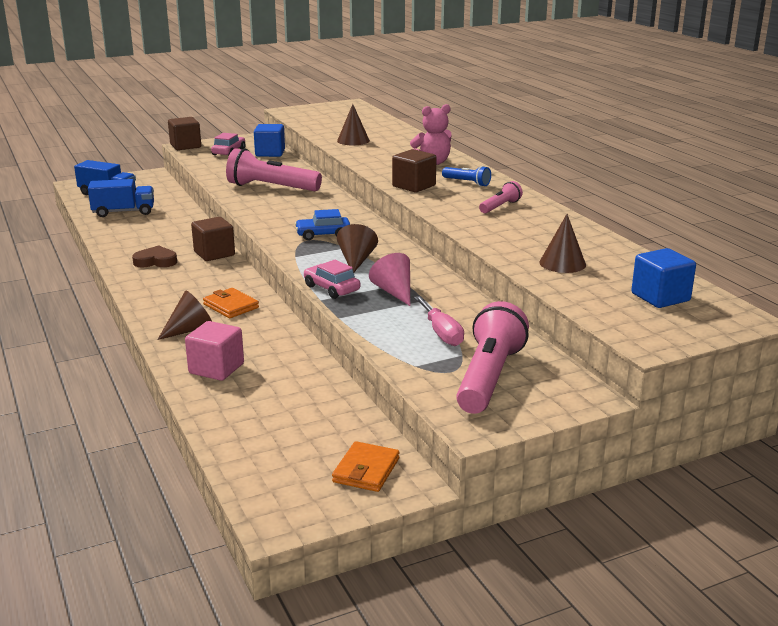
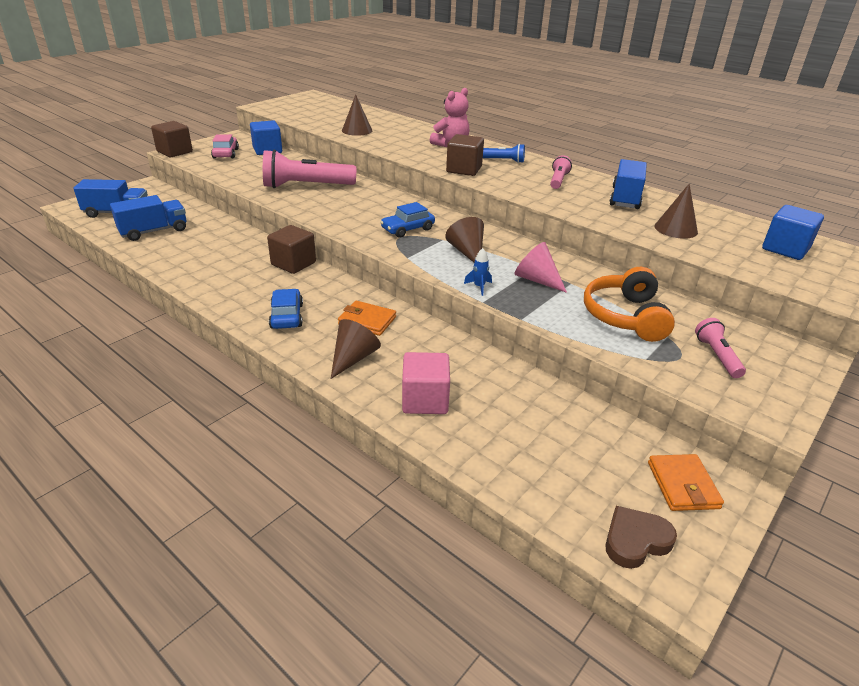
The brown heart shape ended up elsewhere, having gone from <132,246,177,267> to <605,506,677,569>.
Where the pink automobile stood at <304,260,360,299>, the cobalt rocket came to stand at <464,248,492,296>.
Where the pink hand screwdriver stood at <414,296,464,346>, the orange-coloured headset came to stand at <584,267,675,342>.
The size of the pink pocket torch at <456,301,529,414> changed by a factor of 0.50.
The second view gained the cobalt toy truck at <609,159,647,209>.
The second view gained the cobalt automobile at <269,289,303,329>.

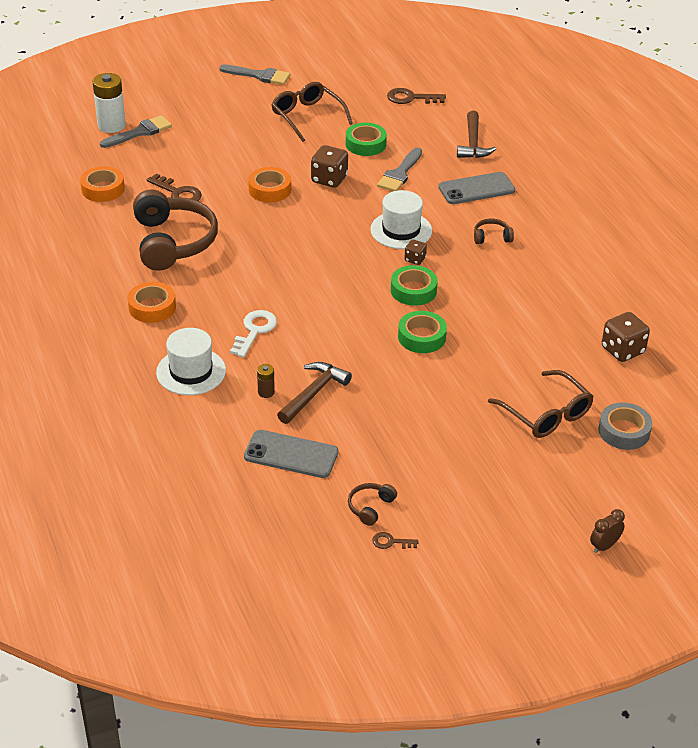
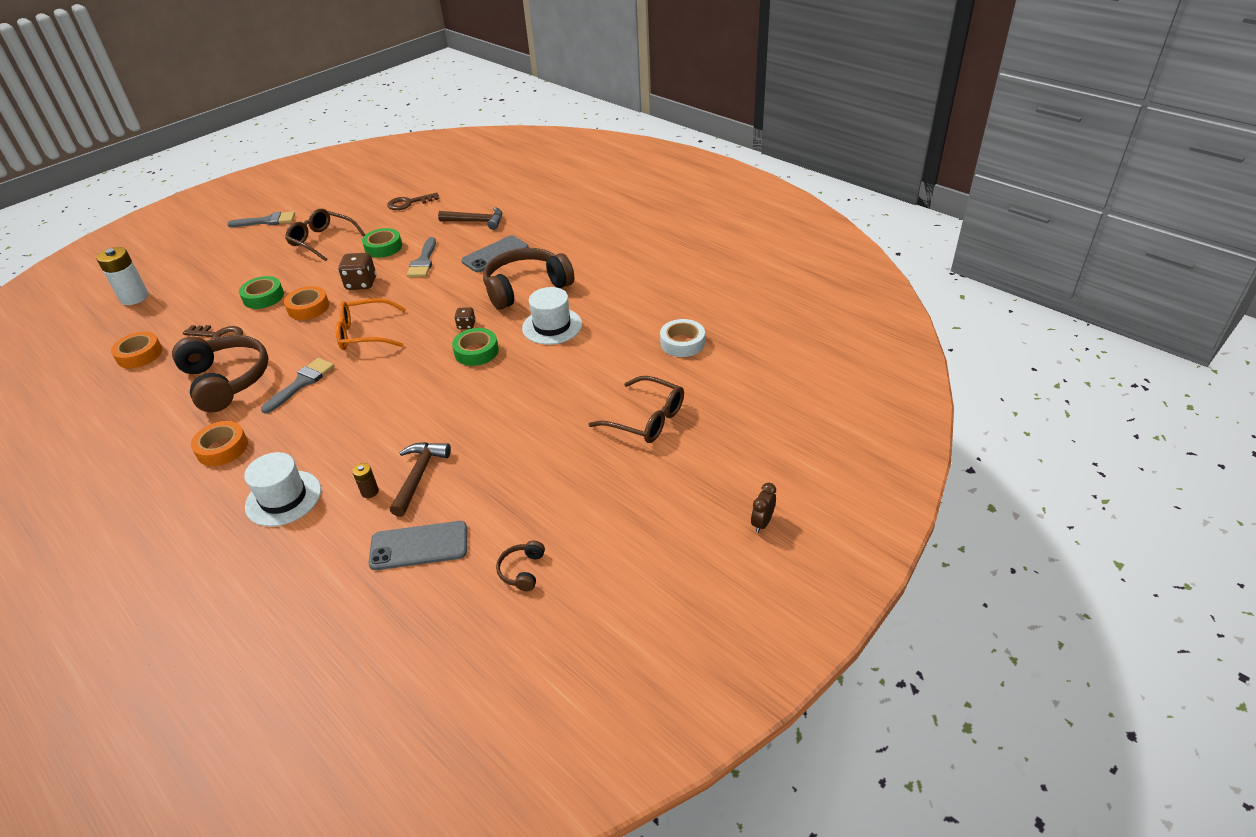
The brown carpenter's hammer at <457,111,496,158> ended up facing another way, 60 degrees counterclockwise from before.
The grey brush ended up elsewhere, having gone from <100,115,172,148> to <261,358,334,414>.
The snow-white hat ended up elsewhere, having gone from <370,190,432,249> to <522,287,582,345>.
The size of the brown headset at <474,219,514,244> changed by a factor of 2.40.
The second view lost the snow-white latchkey at <230,310,277,357>.
The leaf-green roll of tape ended up elsewhere, having gone from <398,311,447,353> to <239,276,284,309>.
Where the brown die stood at <602,312,650,362>, the snow-white roll of tape came to stand at <660,319,705,357>.
The second view lost the grey roll of tape at <598,402,652,450>.
The second view lost the brown latchkey at <372,532,418,549>.
The second view gained the orange-coloured spectacles at <336,298,406,350>.

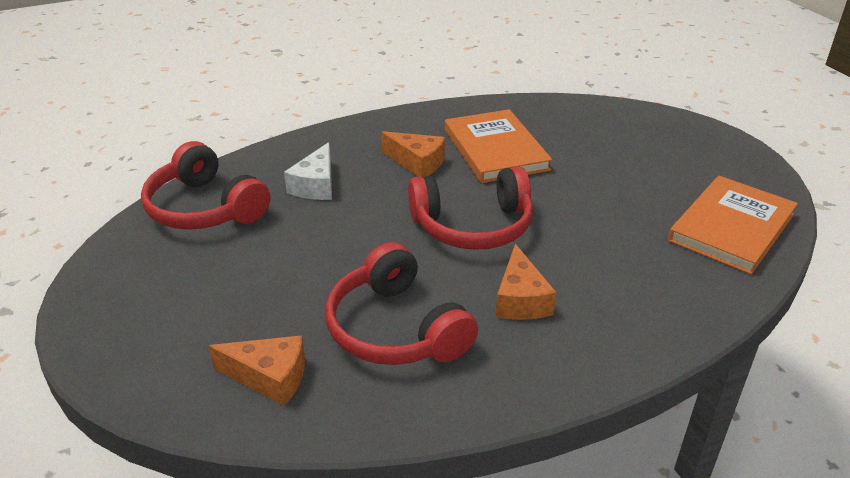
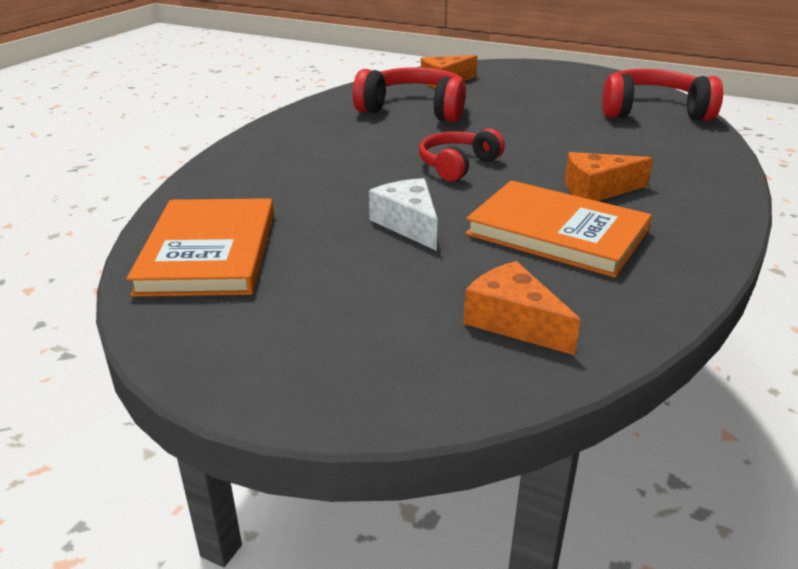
The snow-white cheese ended up elsewhere, having gone from <284,142,332,200> to <369,178,438,251>.
The size of the scarlet headset at <408,166,533,250> changed by a factor of 0.64.
The orange-coloured cheese ended up elsewhere, having gone from <496,244,556,320> to <463,261,581,355>.

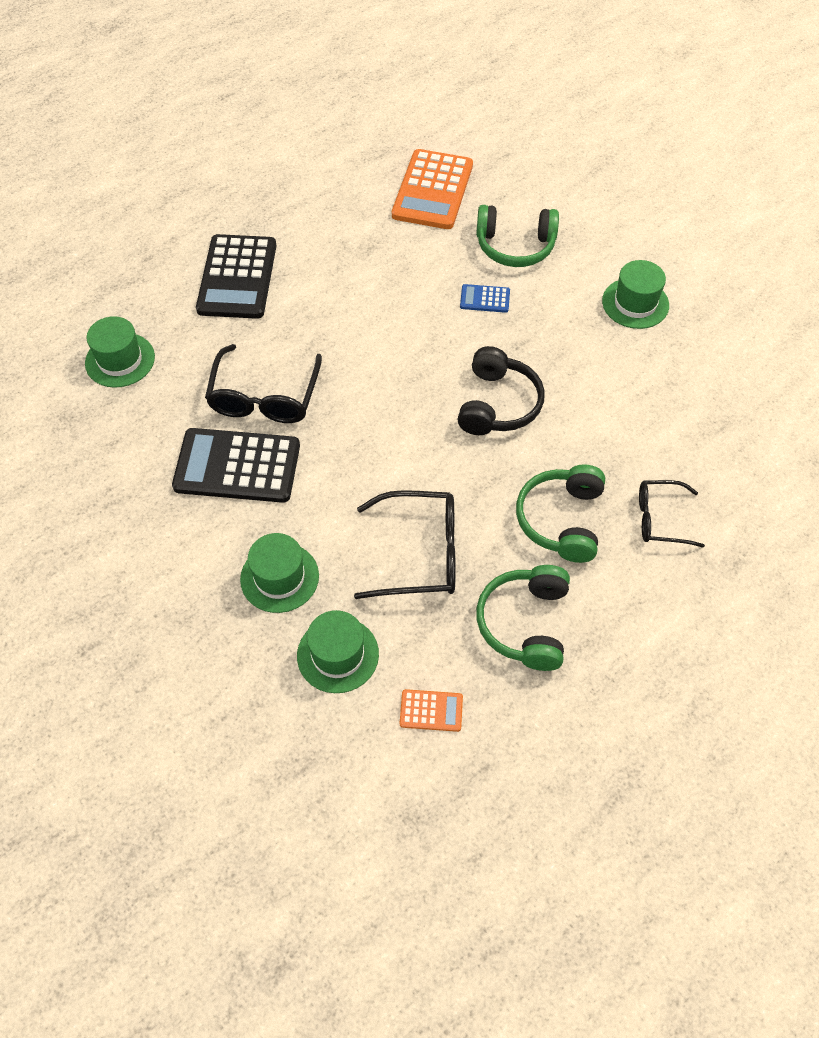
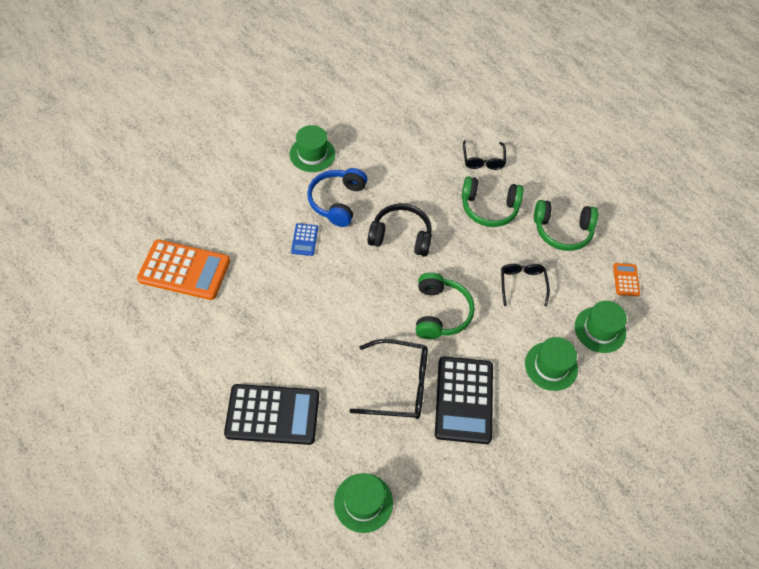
The leaf-green headset ended up elsewhere, having gone from <476,205,559,267> to <416,272,475,339>.
The size of the ebony spectacles at <354,490,456,599> changed by a factor of 0.63.
The second view gained the cobalt headset at <307,168,367,227>.

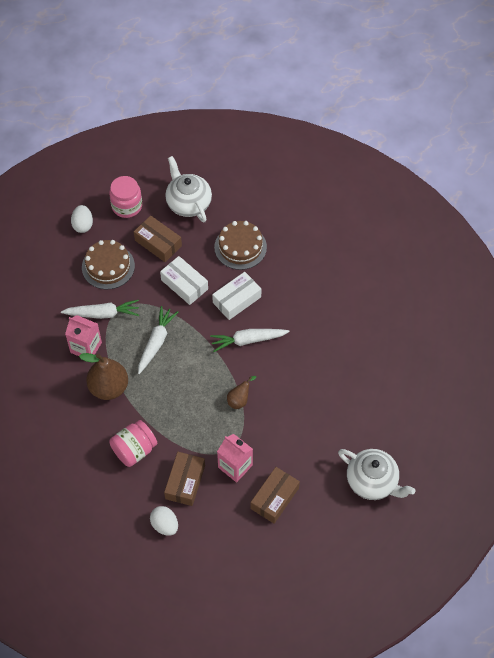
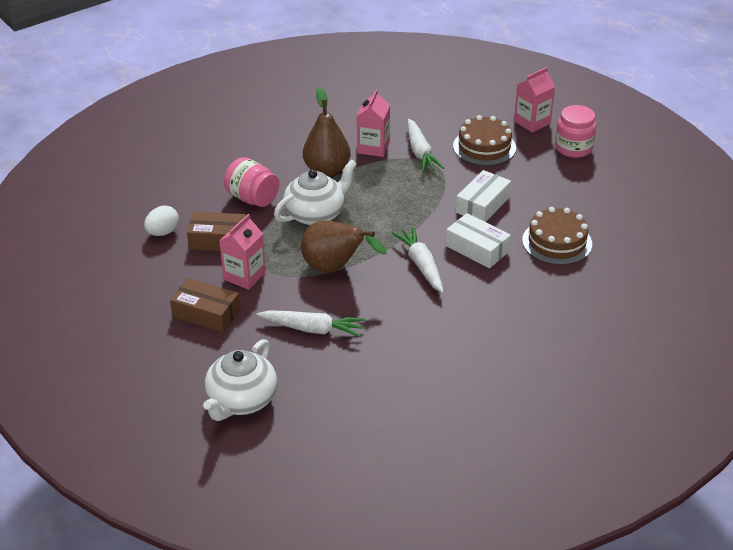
The snow-white tea pot ended up elsewhere, having gone from <165,156,212,223> to <274,160,357,225>.
Where the snow-white egg stood at <71,205,93,233>, the pink carton came to stand at <514,67,555,133>.
The second view lost the brown parcel at <134,215,182,262>.
The snow-white root vegetable ended up elsewhere, having gone from <138,306,178,374> to <257,310,365,337>.
The size of the brown toy pear at <227,376,256,409> changed by a factor of 1.96.

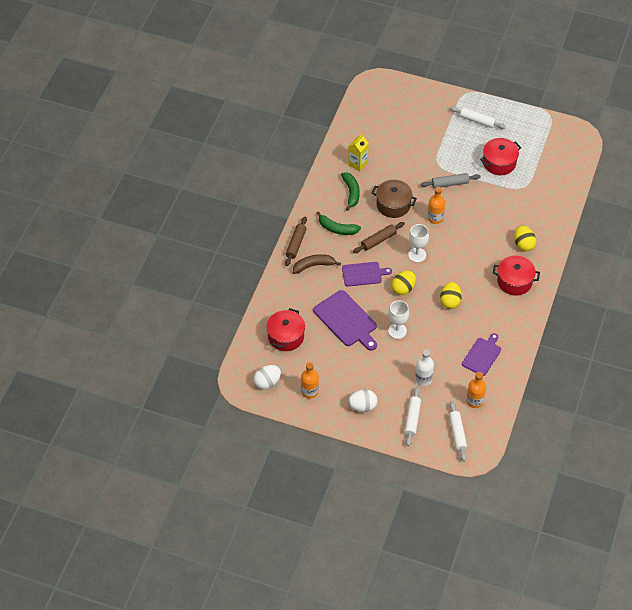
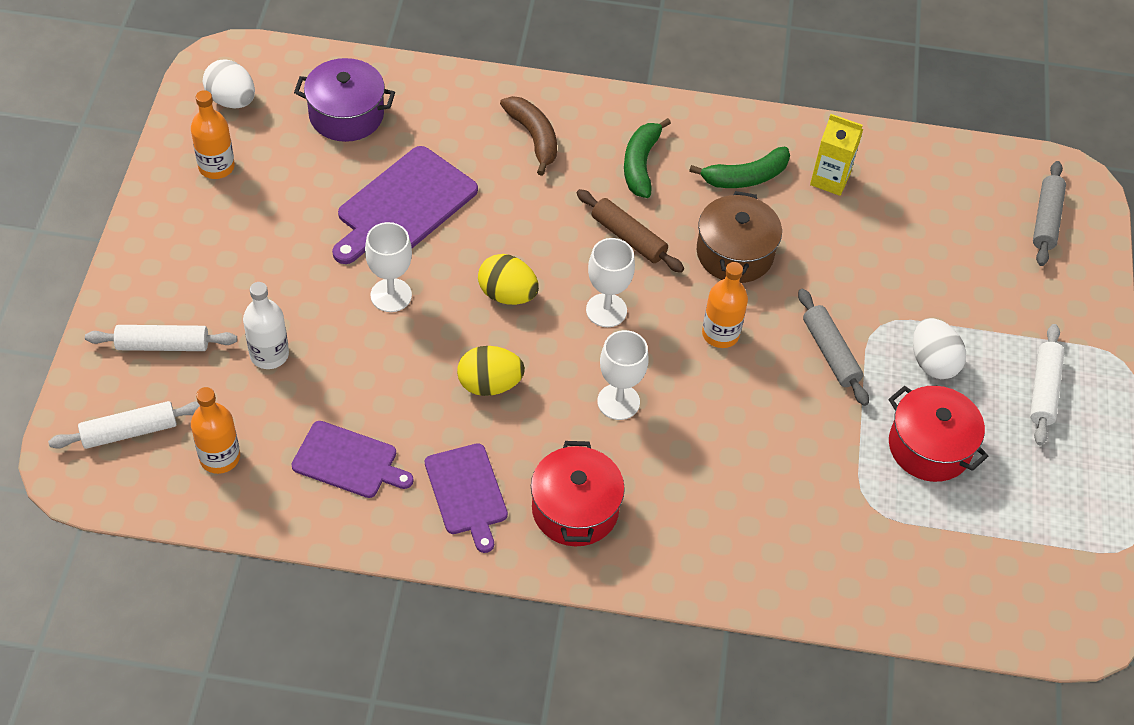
The second view lost the brown pastry roller at <285,217,307,266>.
The second view lost the yellow egg at <514,226,536,252>.
The violet cutting board ended up elsewhere, having gone from <342,262,392,287> to <425,443,508,553>.
What was the scarlet pot at <267,308,305,351> turned into the violet pot at <294,58,395,142>.
The snow-white egg ended up elsewhere, having gone from <348,390,377,412> to <913,318,966,379>.
The second view gained the grey pastry roller at <1033,161,1066,266>.
The second view gained the snow-white chalice at <597,330,649,420>.

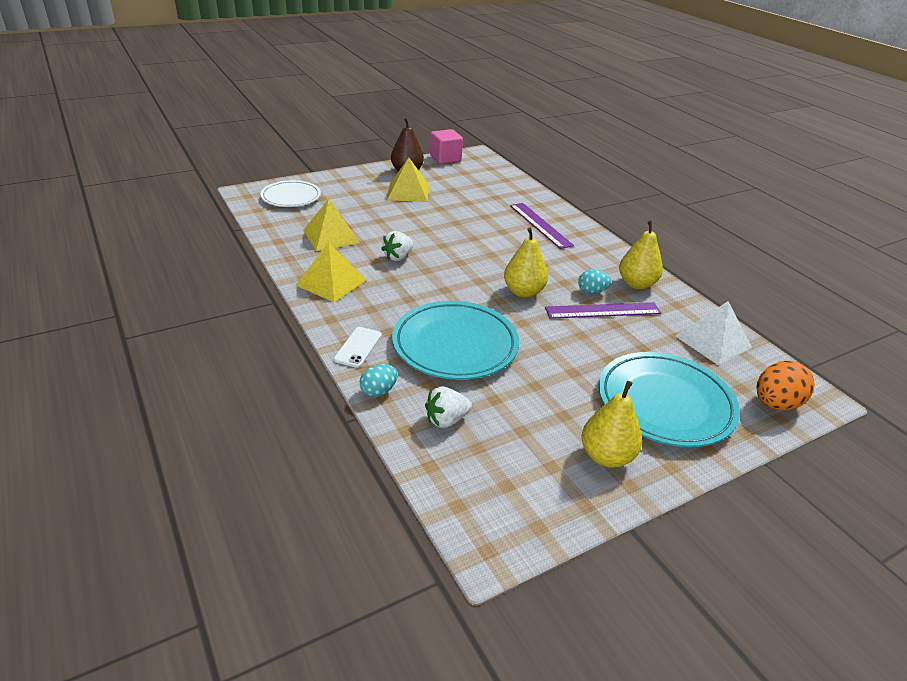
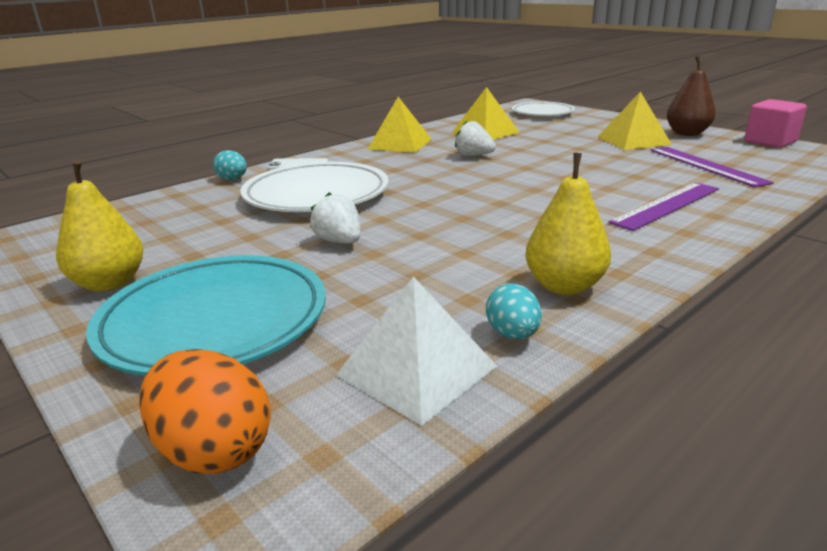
The second view lost the yellow toy pear at <504,227,548,298>.
The teal egg ended up elsewhere, having gone from <578,269,611,294> to <486,284,542,340>.
What was the teal plate at <392,301,519,380> turned into the snow-white plate at <240,162,389,212>.
The violet straightedge ended up elsewhere, having gone from <545,302,661,319> to <651,147,774,187>.
The snow-white strawberry ended up elsewhere, having gone from <425,386,472,428> to <310,192,361,244>.

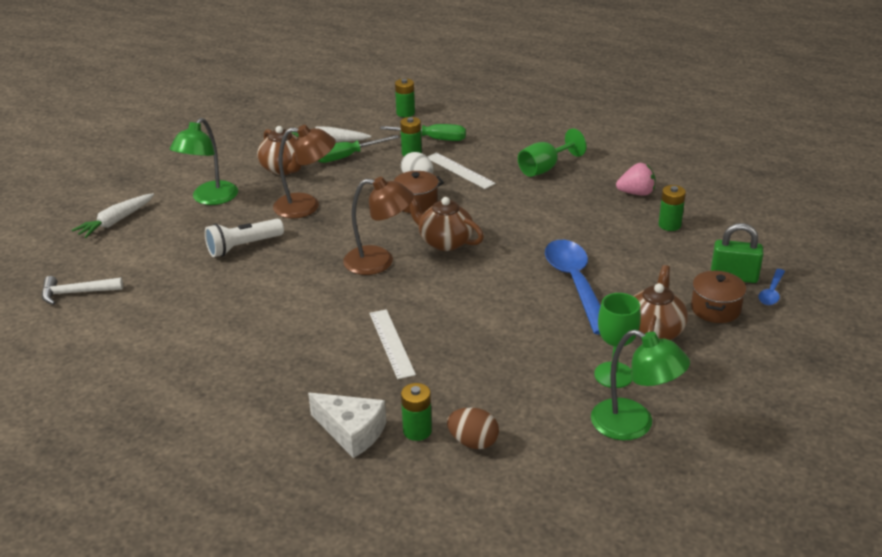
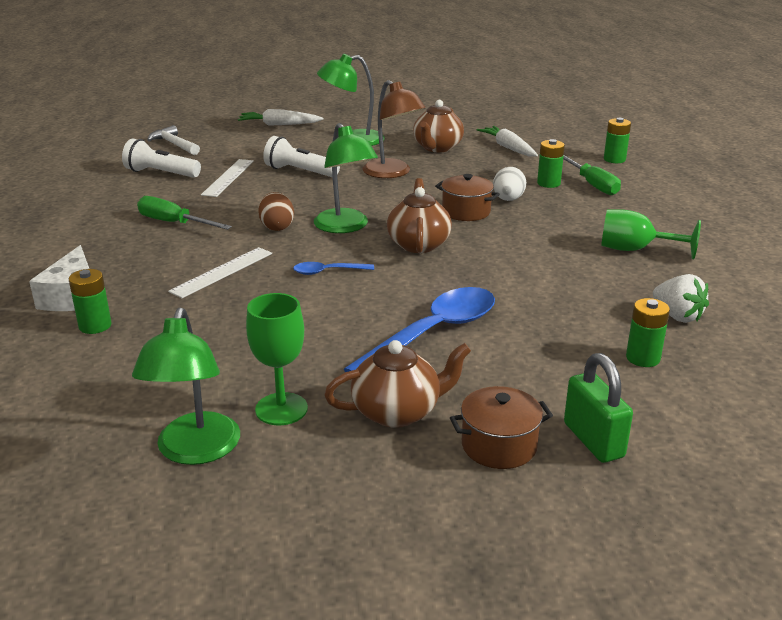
The leaf-green hand screwdriver ended up elsewhere, having gone from <318,135,399,163> to <137,196,232,230>.
The snow-white straightedge ended up elsewhere, having gone from <427,152,496,189> to <201,159,254,197>.
What was the pink strawberry at <616,163,655,196> turned into the snow-white strawberry at <653,274,709,323>.
What was the brown lamp at <343,177,414,275> turned into the leaf-green lamp at <314,123,378,233>.
The cobalt tablespoon ended up elsewhere, having gone from <758,269,785,305> to <293,262,374,275>.
The brown egg ended up elsewhere, having gone from <447,408,499,449> to <258,192,294,231>.
The second view gained the snow-white pocket torch at <122,139,201,178>.

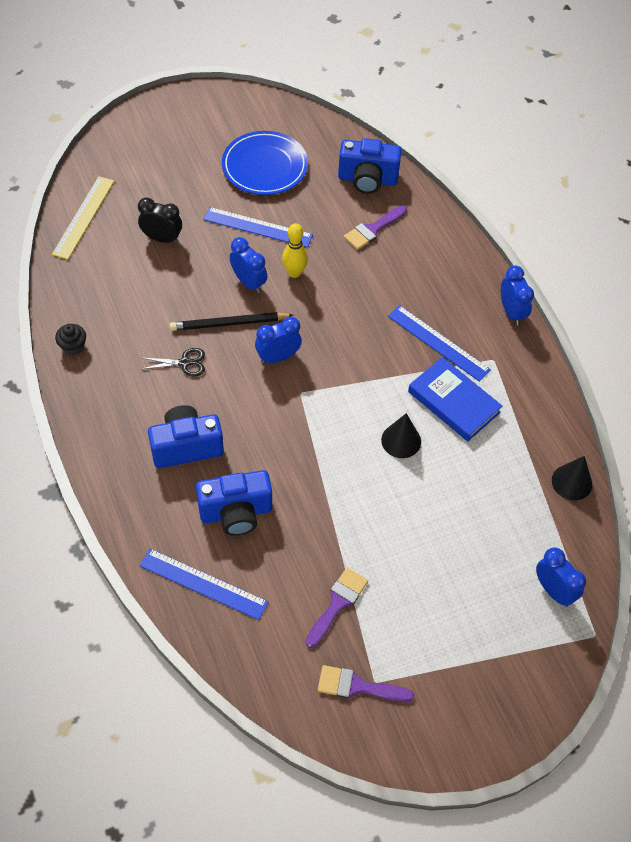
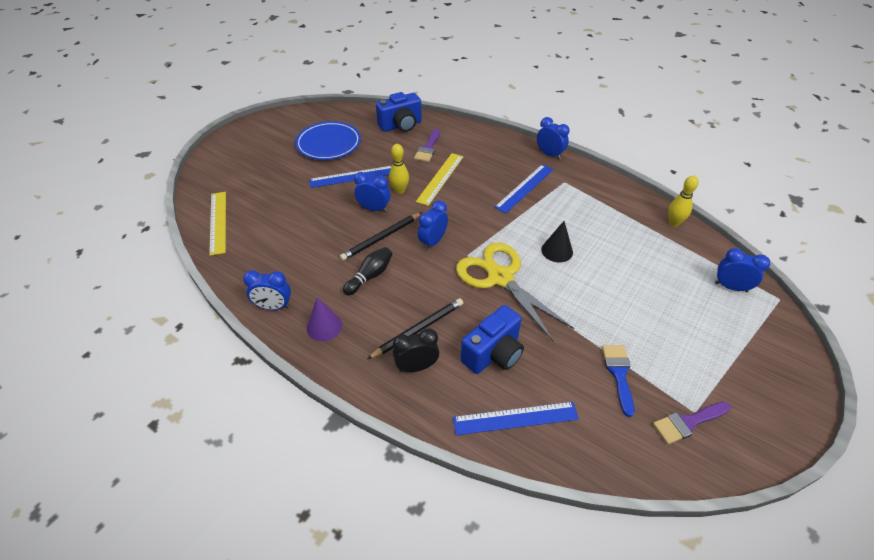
The ebony clock ended up elsewhere, having gone from <138,197,182,244> to <393,328,439,372>.
The cobalt straightedge at <388,305,491,382> ended up facing another way, 60 degrees counterclockwise from before.
Where the ebony fairy cake stood at <55,324,86,355>, the cobalt clock came to stand at <243,270,291,310>.
Where the ebony scissors stood at <142,348,205,377>, the ebony skittle came to stand at <343,247,392,295>.
The second view lost the cobalt hardback at <408,357,502,441>.
Where the cobalt camera stood at <148,405,224,468>, the ebony pencil came to stand at <367,298,463,359>.
Where the ebony cone shape stood at <552,456,593,500>, the yellow skittle came to stand at <668,176,699,227>.
What was the violet brush at <305,568,368,648> turned into the cobalt brush at <602,345,634,417>.
The second view gained the yellow straightedge at <416,153,464,206>.
The second view gained the yellow scissors at <456,243,574,342>.
The second view gained the violet cone shape at <307,297,342,341>.

